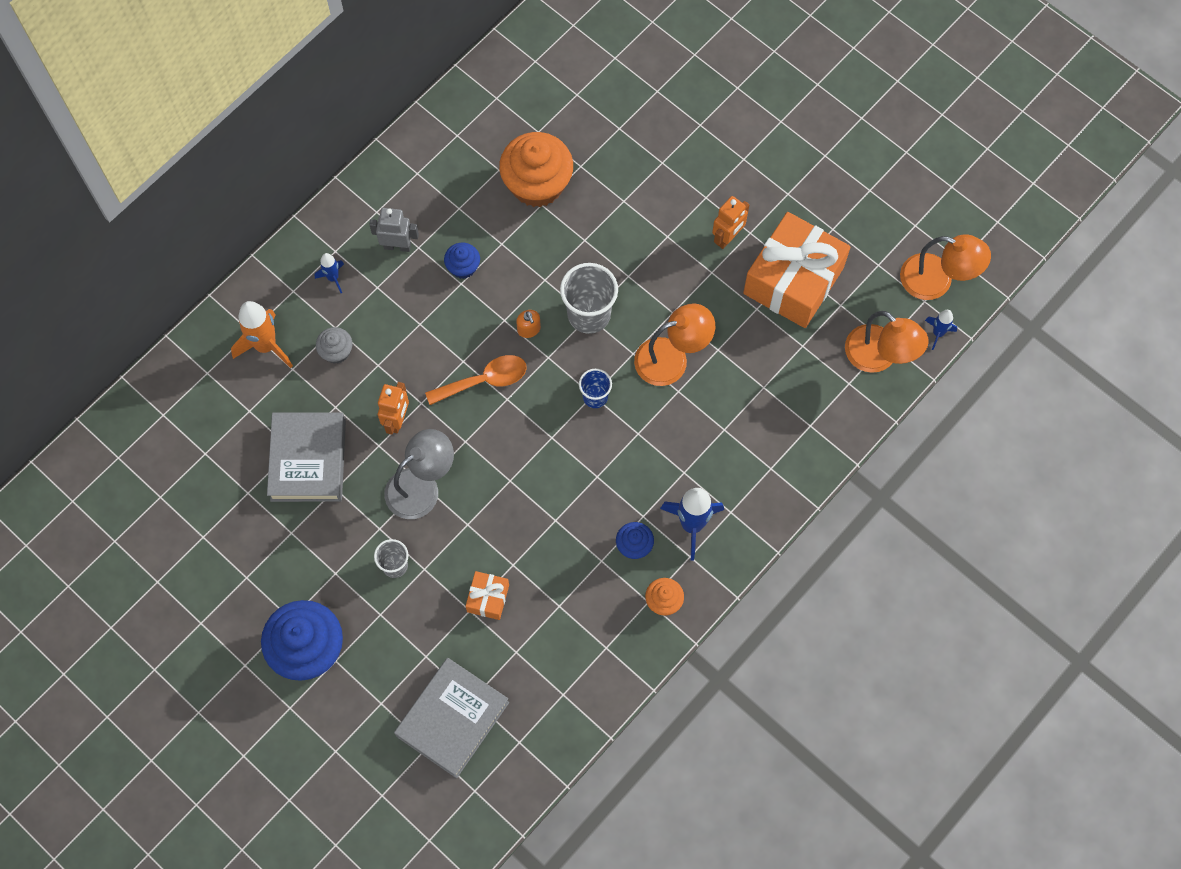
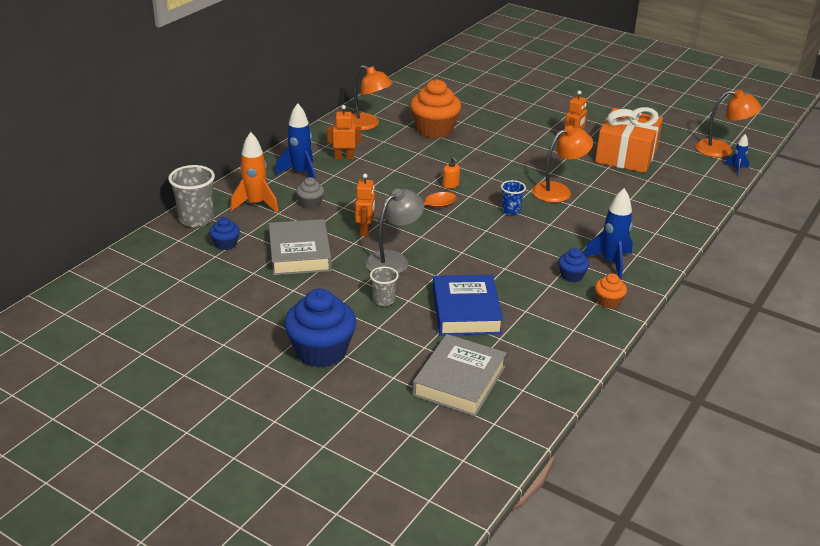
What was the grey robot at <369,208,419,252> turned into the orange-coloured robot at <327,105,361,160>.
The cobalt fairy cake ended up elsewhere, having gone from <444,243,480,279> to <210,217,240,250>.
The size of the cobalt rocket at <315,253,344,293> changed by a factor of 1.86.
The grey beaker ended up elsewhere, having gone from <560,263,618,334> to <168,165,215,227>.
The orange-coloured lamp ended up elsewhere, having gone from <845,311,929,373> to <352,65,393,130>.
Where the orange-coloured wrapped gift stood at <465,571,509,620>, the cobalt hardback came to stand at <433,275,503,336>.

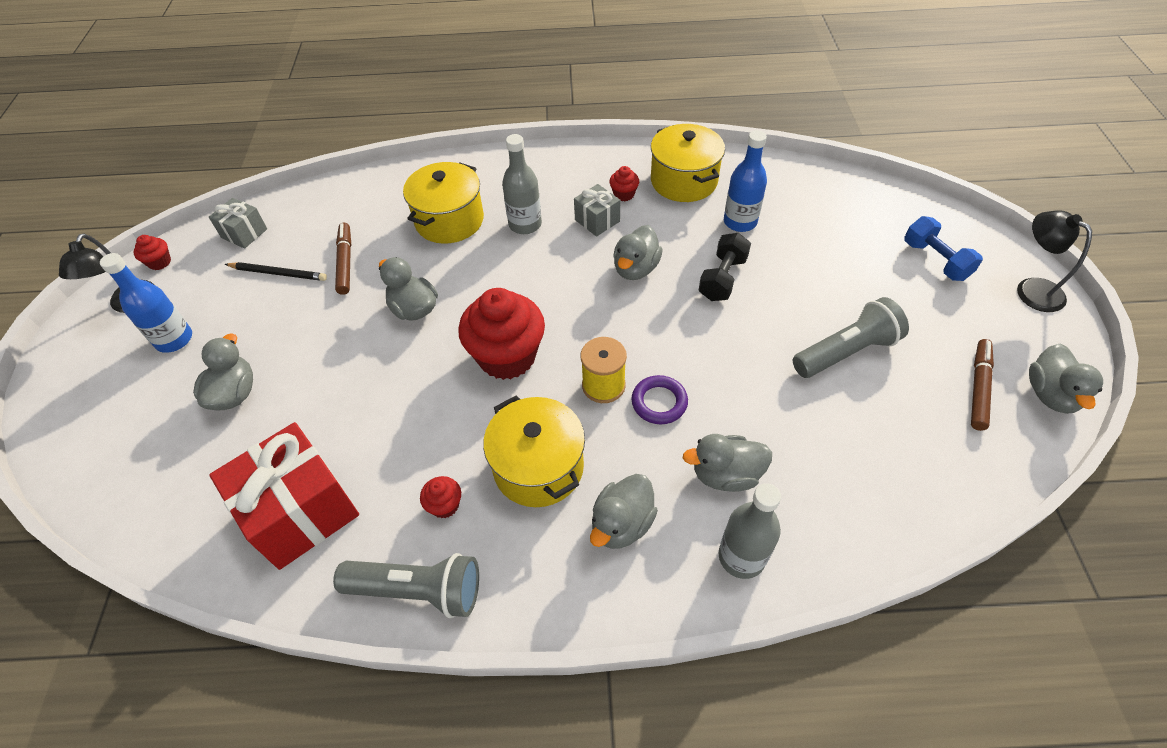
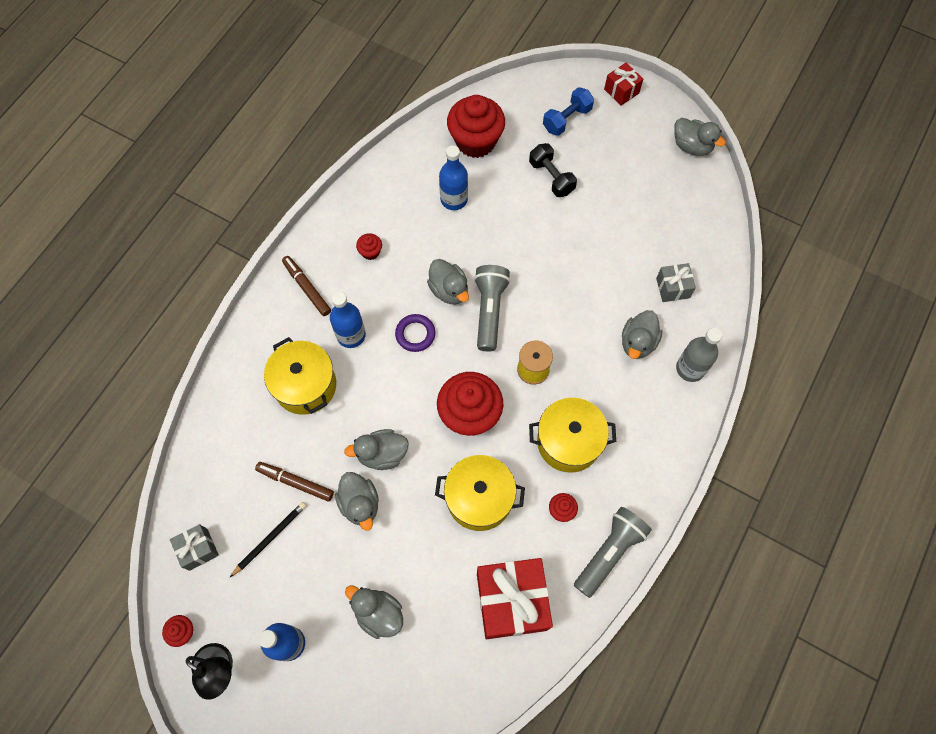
The yellow pot ended up elsewhere, having gone from <651,124,725,202> to <435,455,525,531>.
What was the grey drink bottle at <502,134,542,234> turned into the cobalt drink bottle at <330,292,366,348>.
The grey wrapped gift ended up elsewhere, having gone from <574,184,620,237> to <656,263,696,302>.
Where the ebony lamp stood at <1017,210,1092,312>, the scarlet wrapped gift came to stand at <604,63,643,106>.
The cobalt hand weight at <904,216,983,281> ended up facing another way, 45 degrees counterclockwise from before.
The ebony hand weight ended up elsewhere, having gone from <699,233,751,301> to <529,143,577,197>.
The grey pocket torch ended up elsewhere, having gone from <793,297,909,378> to <474,265,511,351>.
The brown marker ended up elsewhere, having gone from <971,339,994,431> to <282,256,331,316>.
The violet hoop ended up elsewhere, having gone from <631,375,688,424> to <395,314,436,352>.
The grey rubber duck ended up elsewhere, having gone from <590,474,658,549> to <335,472,379,531>.
The second view gained the scarlet fairy cake at <447,95,505,158>.

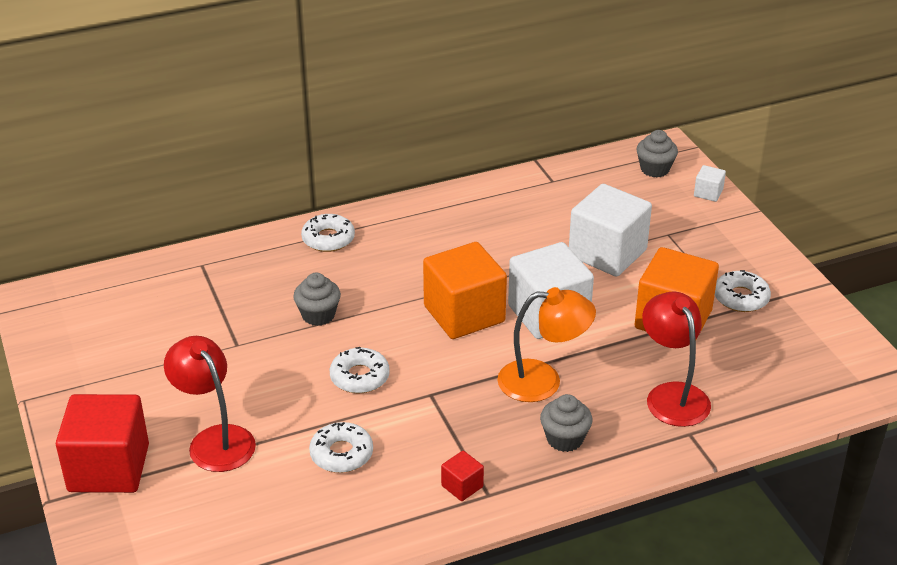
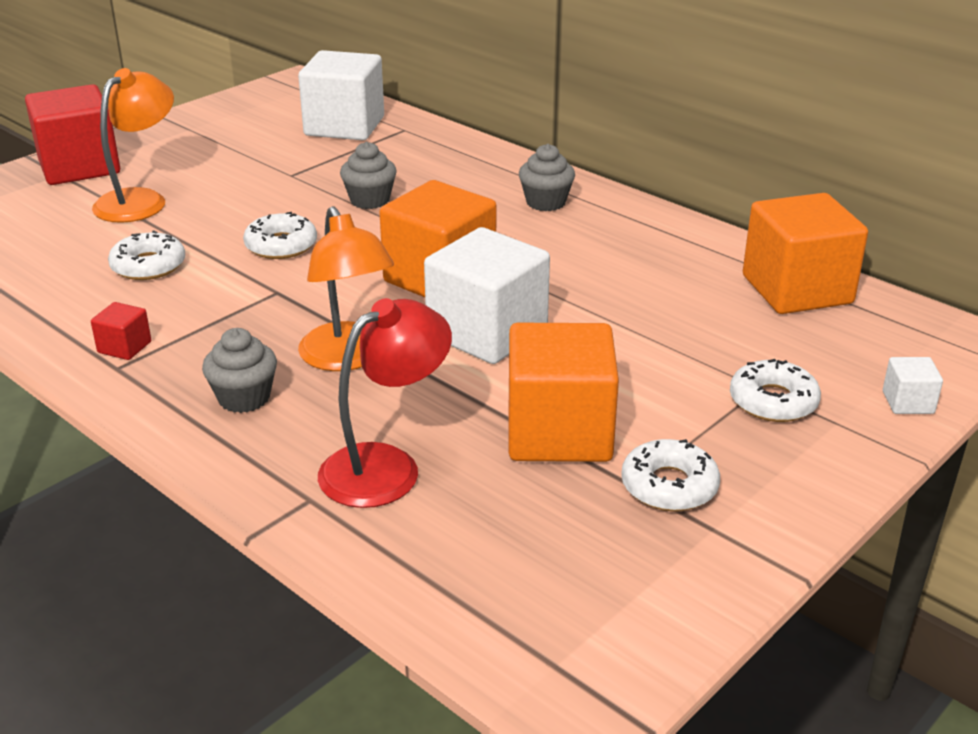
The grey fairy cake ended up elsewhere, having gone from <636,130,678,177> to <519,144,575,211>.
The snow-white block ended up elsewhere, having gone from <569,184,652,277> to <298,50,384,140>.
The snow-white doughnut ended up elsewhere, having gone from <301,214,355,252> to <730,359,821,422>.
What was the scarlet lamp at <164,336,256,472> turned into the orange-coloured lamp at <92,68,174,223>.
The second view gained the orange-coloured block at <743,193,868,314>.

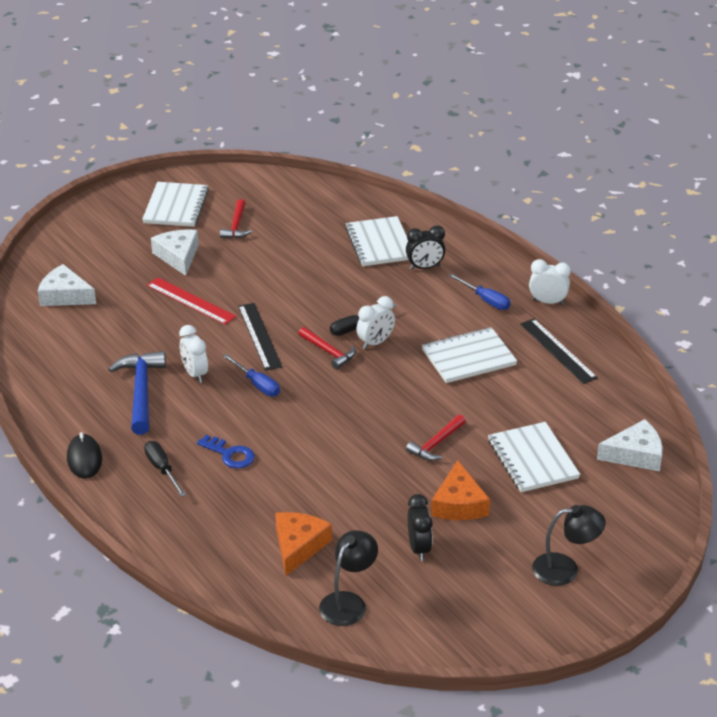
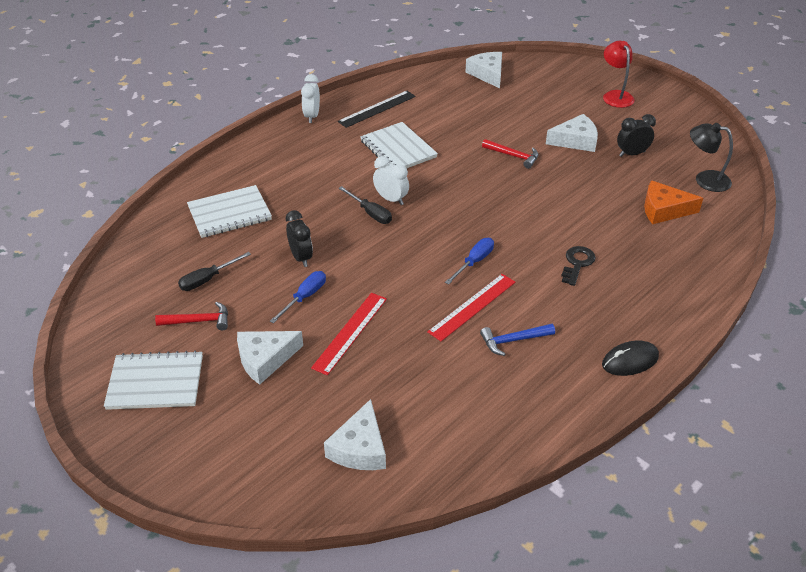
The ebony clock ended up elsewhere, having gone from <406,225,445,270> to <286,210,313,267>.
The cobalt hand screwdriver ended up elsewhere, having gone from <449,274,511,310> to <270,271,326,324>.
The second view lost the ebony straightedge at <238,303,282,371>.
Where the snow-white clock stood at <179,325,208,383>, the scarlet straightedge came to stand at <427,274,516,341>.
The second view lost the scarlet carpenter's hammer at <298,327,356,369>.
The size of the cobalt carpenter's hammer at <108,351,166,435> changed by a factor of 0.61.
The second view lost the snow-white notepad at <488,422,580,492>.
What was the cobalt latchkey at <197,435,255,469> turned into the ebony latchkey at <561,246,596,286>.
The ebony hand screwdriver ended up elsewhere, having gone from <144,441,186,497> to <178,252,251,291>.
What was the orange-coloured cheese at <431,460,490,520> turned into the snow-white cheese at <546,114,598,152>.
What was the ebony lamp at <532,505,606,586> turned into the scarlet lamp at <603,41,635,108>.

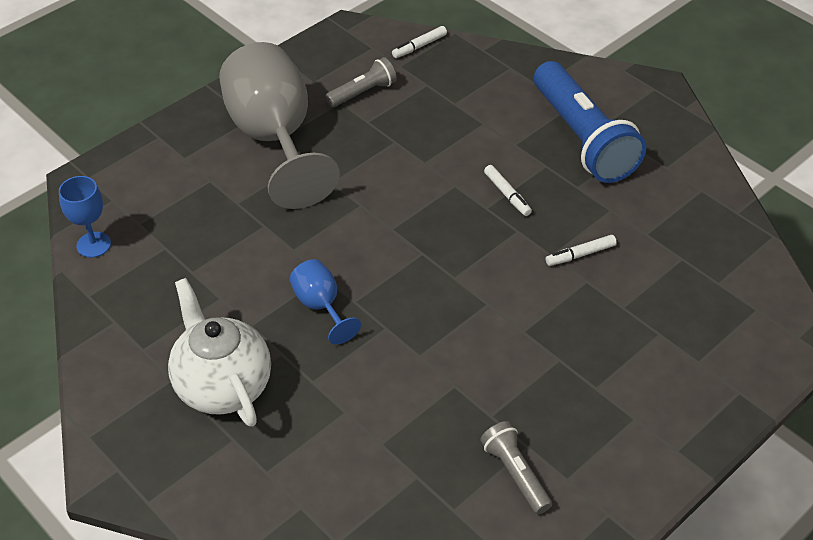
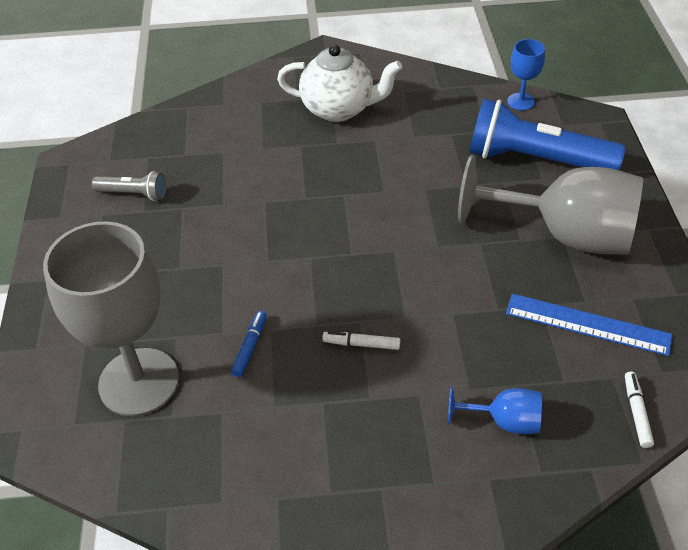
Where the grey pocket torch stood at <325,57,397,107>, the cobalt straightedge came to stand at <506,294,672,356>.
The cobalt pocket torch ended up elsewhere, having gone from <534,61,646,183> to <469,99,625,170>.
What was the snow-white marker at <546,235,617,266> turned into the cobalt marker at <231,311,267,377>.
The cobalt chalice ended up elsewhere, having gone from <289,259,361,345> to <448,386,542,434>.
The second view gained the grey chalice at <43,221,179,416>.

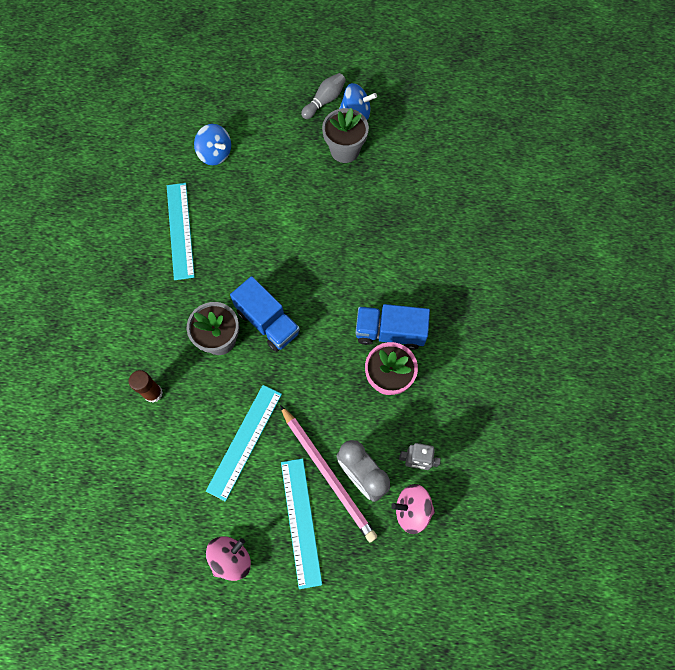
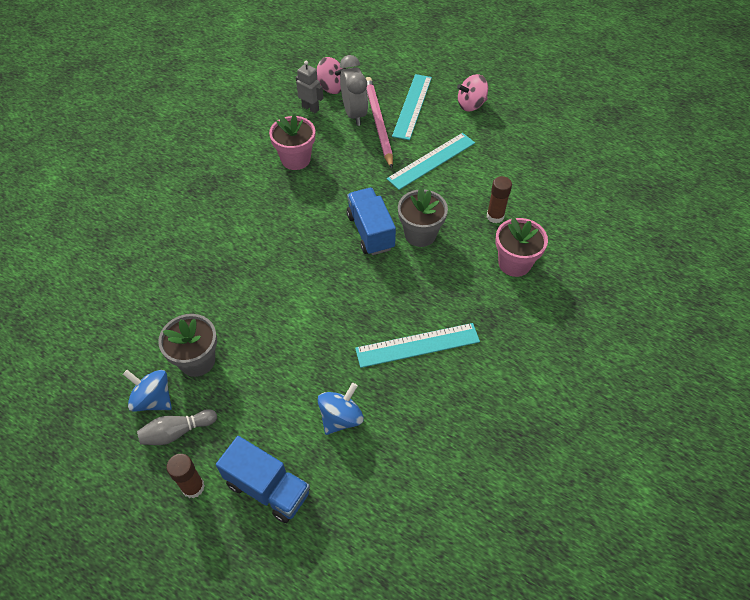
The cobalt toy top at <194,124,231,165> ended up facing another way, 60 degrees clockwise from before.
The teal straightedge at <167,183,195,280> ended up facing another way, 60 degrees clockwise from before.
The cobalt toy truck ended up elsewhere, having gone from <355,304,430,350> to <216,436,310,523>.
The second view gained the pink flower pot at <495,217,548,277>.
The second view gained the brown stick of glue at <167,454,205,498>.

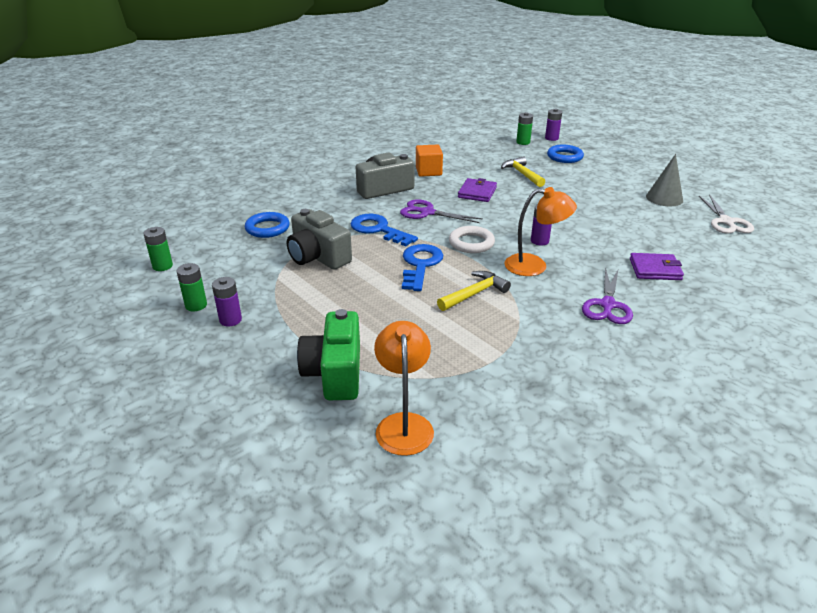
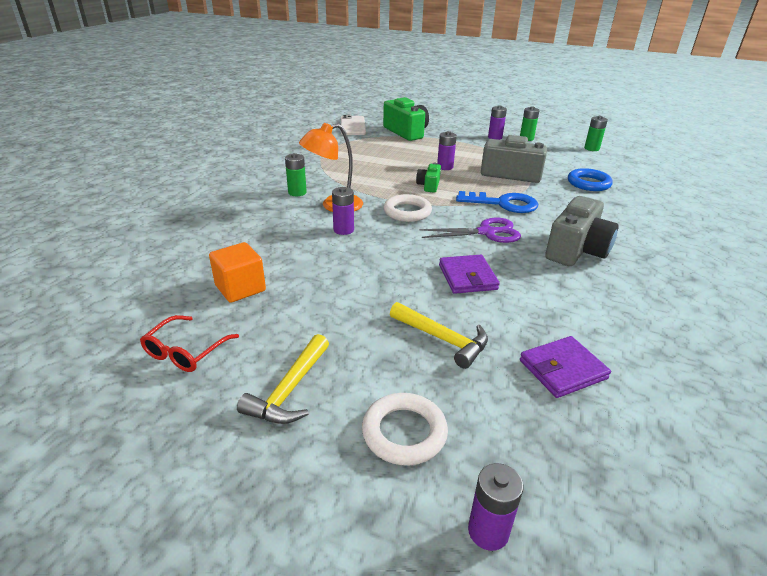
The leaf-green power cell ended up elsewhere, having gone from <516,112,533,145> to <285,153,307,196>.
The orange-coloured block ended up elsewhere, having gone from <416,144,443,177> to <209,242,266,303>.
What was the cobalt hoop at <547,145,584,163> turned into the snow-white hoop at <362,393,448,465>.
Where the grey cone shape stood at <646,154,683,206>, the scarlet spectacles came to stand at <140,315,239,372>.
The second view lost the snow-white scissors at <699,194,754,234>.
Where the cobalt latchkey stood at <402,244,443,291>, the leaf-green camera came to stand at <416,162,441,192>.
The violet card wallet ended up elsewhere, having gone from <630,253,684,280> to <520,336,611,398>.
The second view lost the violet scissors at <582,267,633,324>.
The yellow carpenter's hammer ended up elsewhere, having gone from <437,271,511,311> to <237,334,329,424>.
Where the orange-coloured lamp stood at <374,321,434,456>, the snow-white smartphone came to stand at <341,115,366,135>.
The second view gained the violet power cell at <437,131,457,170>.

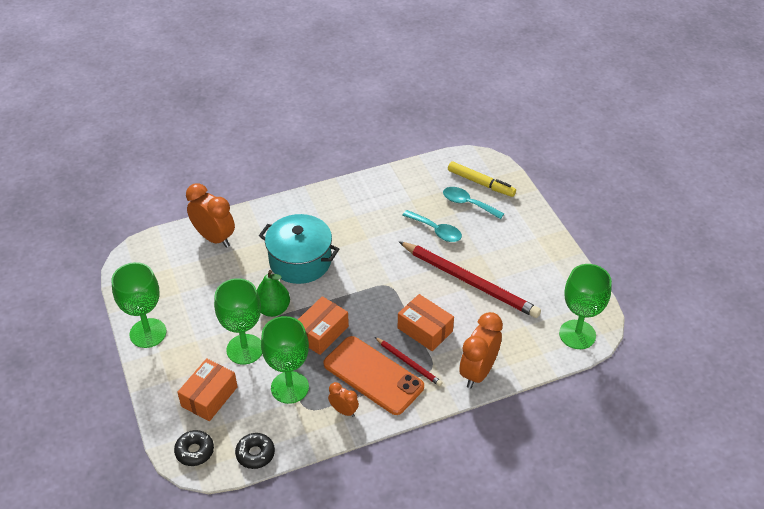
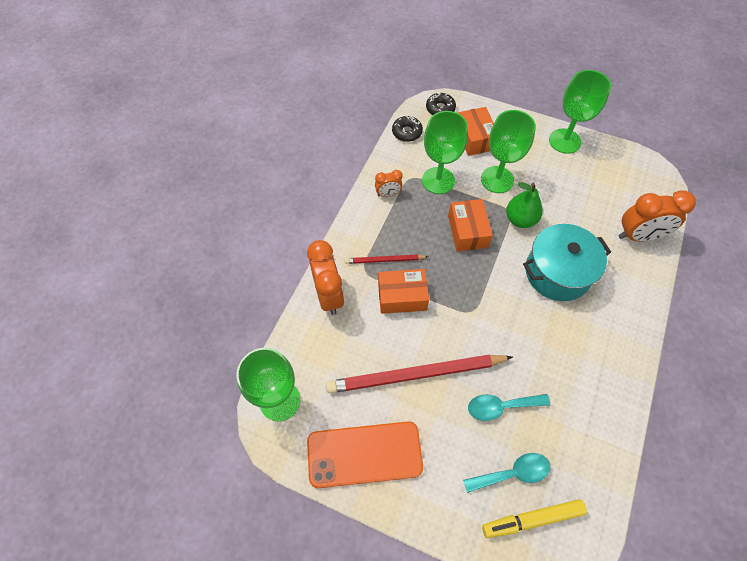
The orange-coloured smartphone ended up elsewhere, having gone from <323,336,424,415> to <307,421,423,488>.

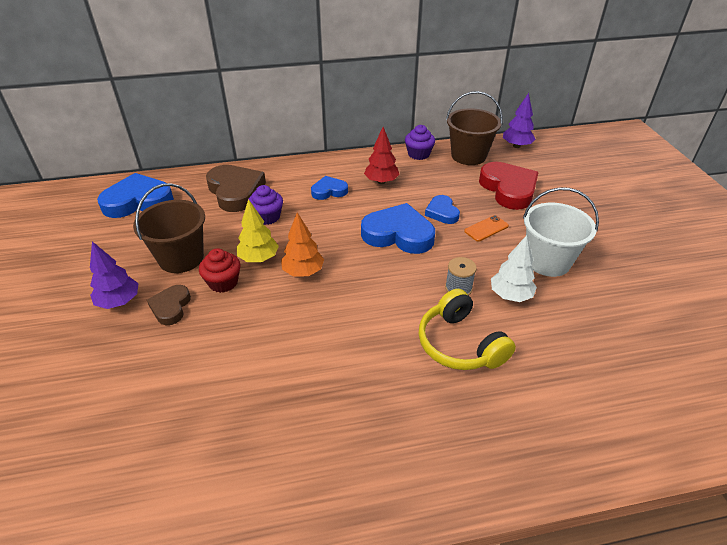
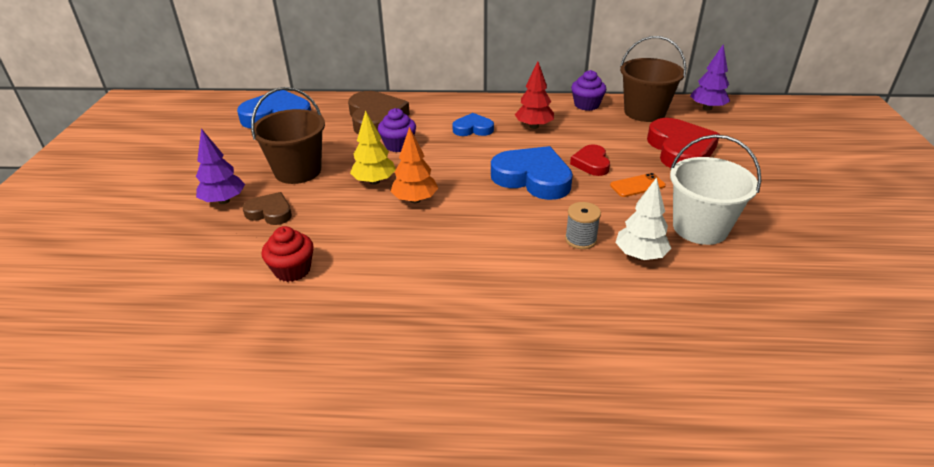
What was the cobalt heart shape at <425,195,460,224> turned into the scarlet heart shape at <570,144,610,176>.
The scarlet fairy cake ended up elsewhere, having gone from <199,248,240,293> to <262,226,314,282>.
The brown heart shape at <147,285,191,325> ended up facing another way, 90 degrees clockwise from before.
The second view lost the yellow headset at <419,289,516,370>.

